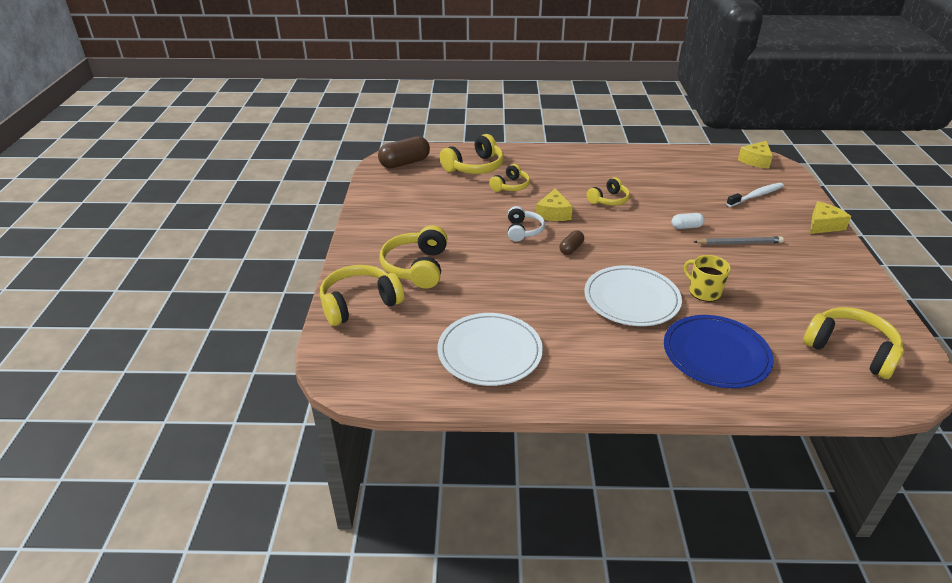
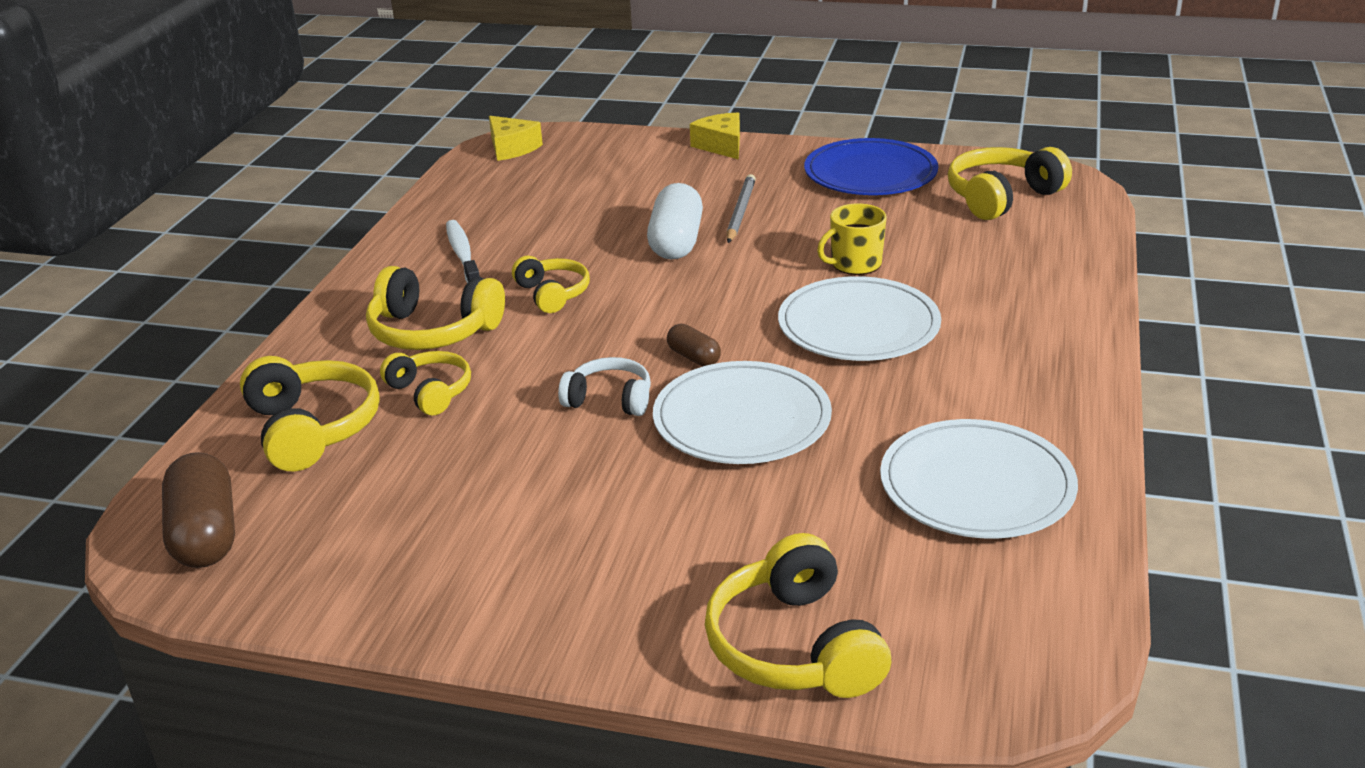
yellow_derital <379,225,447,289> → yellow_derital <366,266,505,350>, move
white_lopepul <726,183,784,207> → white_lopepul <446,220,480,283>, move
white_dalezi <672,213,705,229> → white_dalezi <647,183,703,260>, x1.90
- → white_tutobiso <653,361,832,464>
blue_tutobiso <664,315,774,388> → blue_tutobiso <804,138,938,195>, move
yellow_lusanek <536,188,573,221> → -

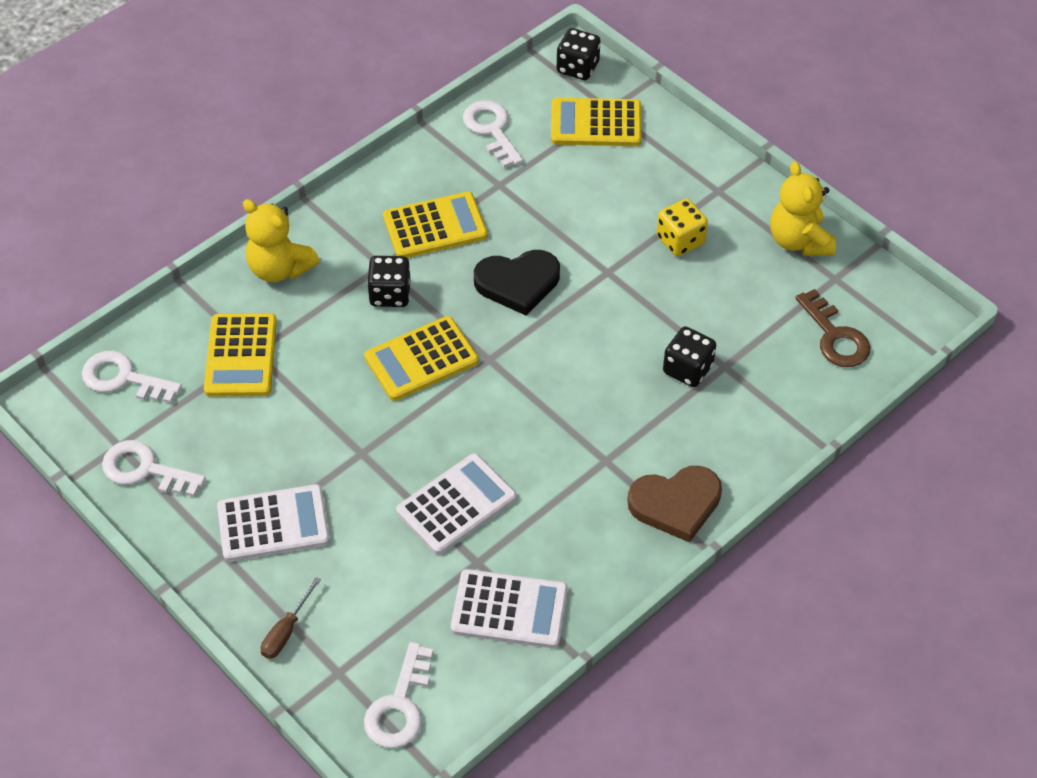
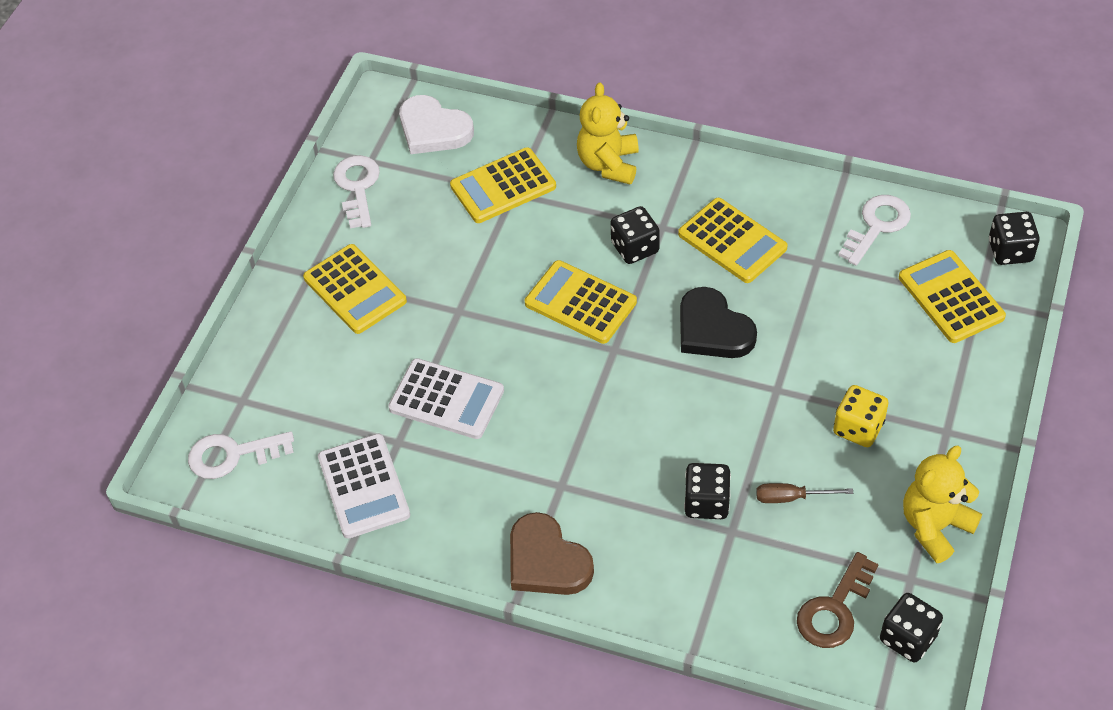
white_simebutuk <217,484,330,562> → yellow_simebutuk <303,244,407,334>
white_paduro <82,351,182,403> → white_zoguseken <399,95,474,154>
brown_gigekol <261,577,321,659> → brown_gigekol <756,483,853,503>, move
- → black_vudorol <880,593,943,662>

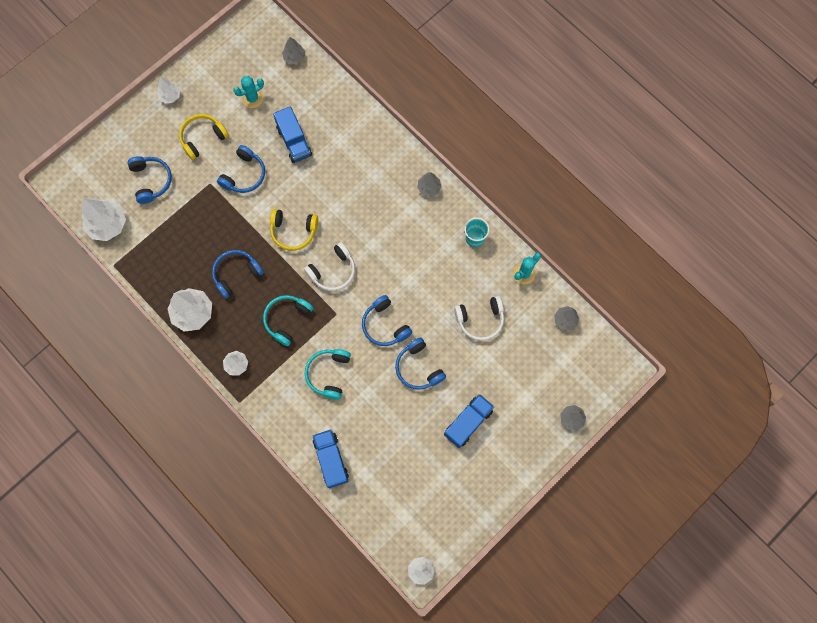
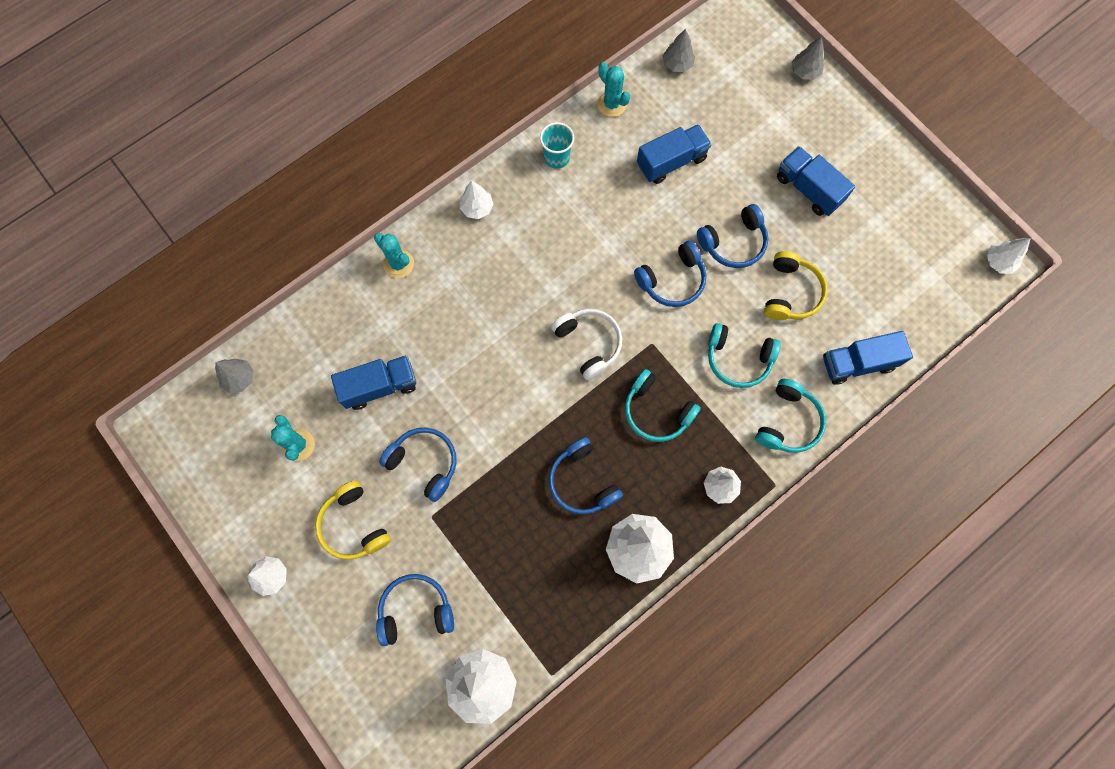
- → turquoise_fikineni <374,233,414,278>
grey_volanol <417,172,442,197> → white_volanol <460,181,494,219>
white_derital <454,296,504,341> → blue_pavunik <637,124,712,184>
- → turquoise_derital <755,379,826,453>
yellow_derital <270,209,318,251> → yellow_derital <764,251,827,320>, move

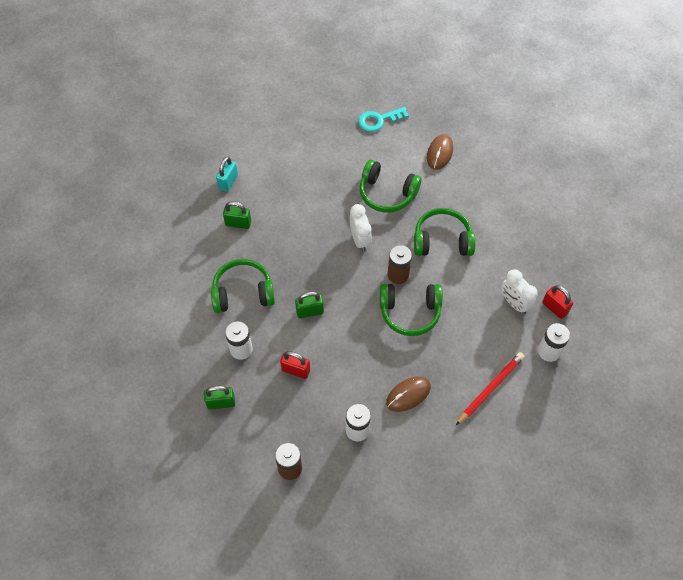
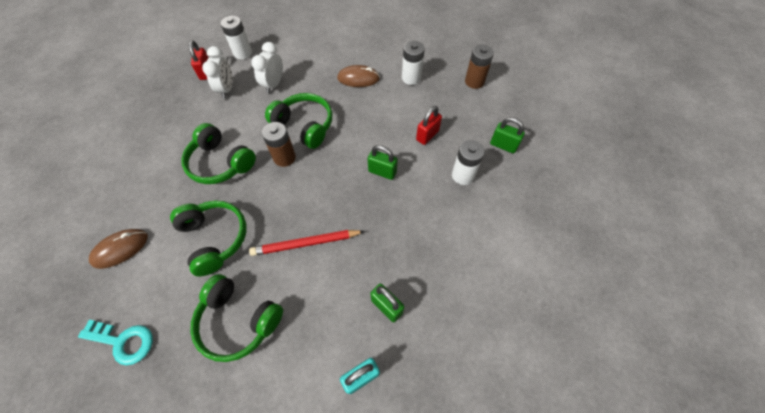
green_derital <211,259,275,313> → green_derital <190,274,283,362>, move
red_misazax <456,352,525,425> → red_misazax <249,230,365,256>, move
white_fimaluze <350,204,372,252> → white_fimaluze <251,42,283,93>, move
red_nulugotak <280,351,310,379> → red_nulugotak <416,106,442,145>, 75 degrees clockwise

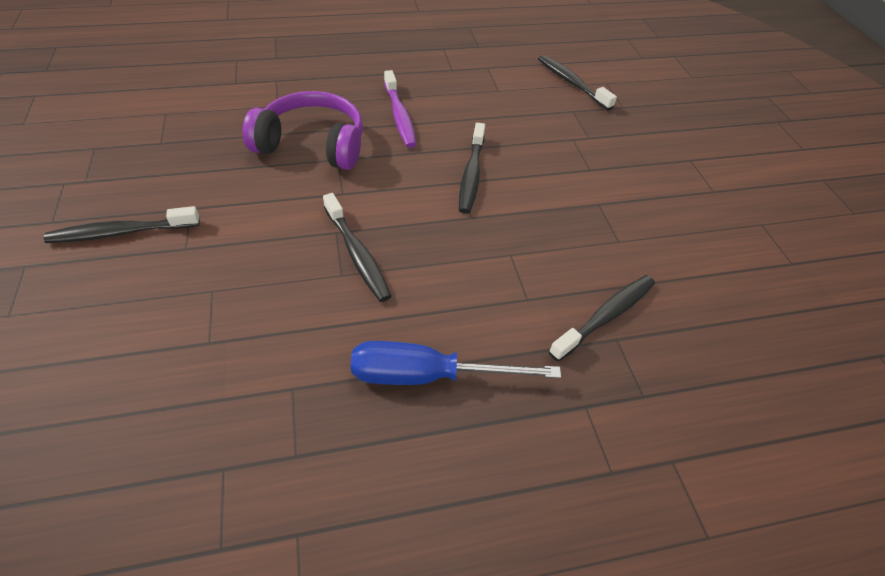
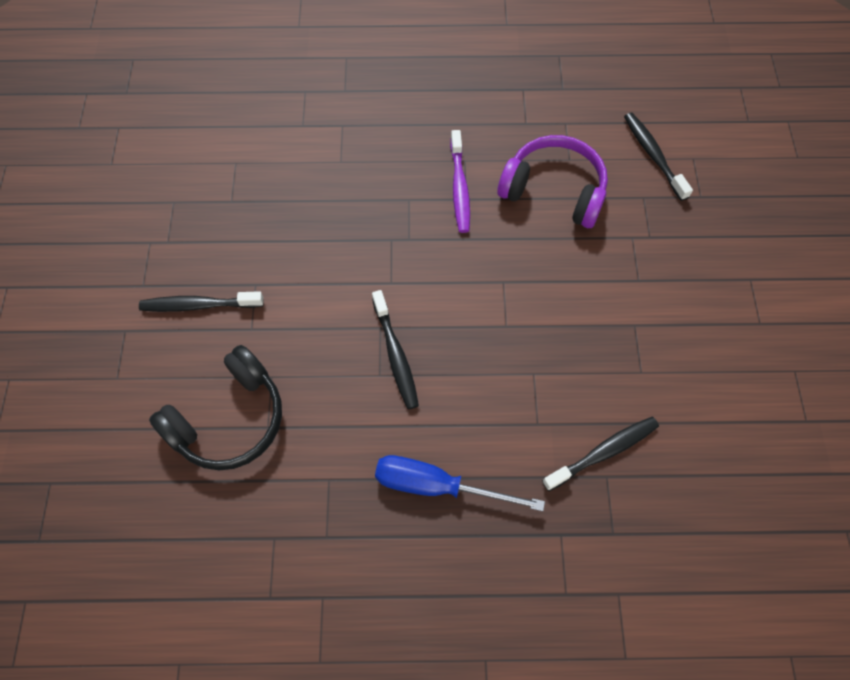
- → black_derital <149,345,282,471>
purple_derital <243,91,363,170> → purple_derital <497,135,608,228>, move
black_lopepul <459,123,485,214> → -

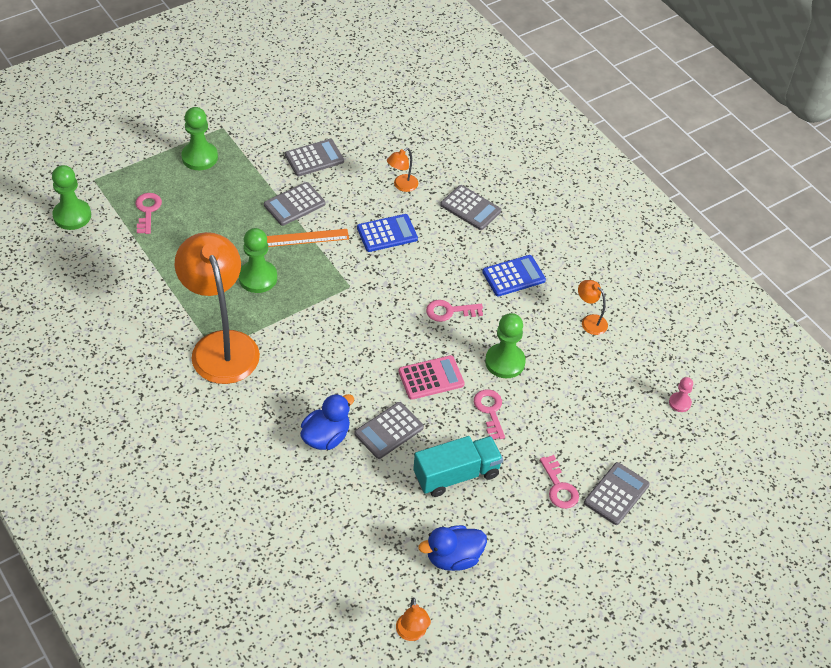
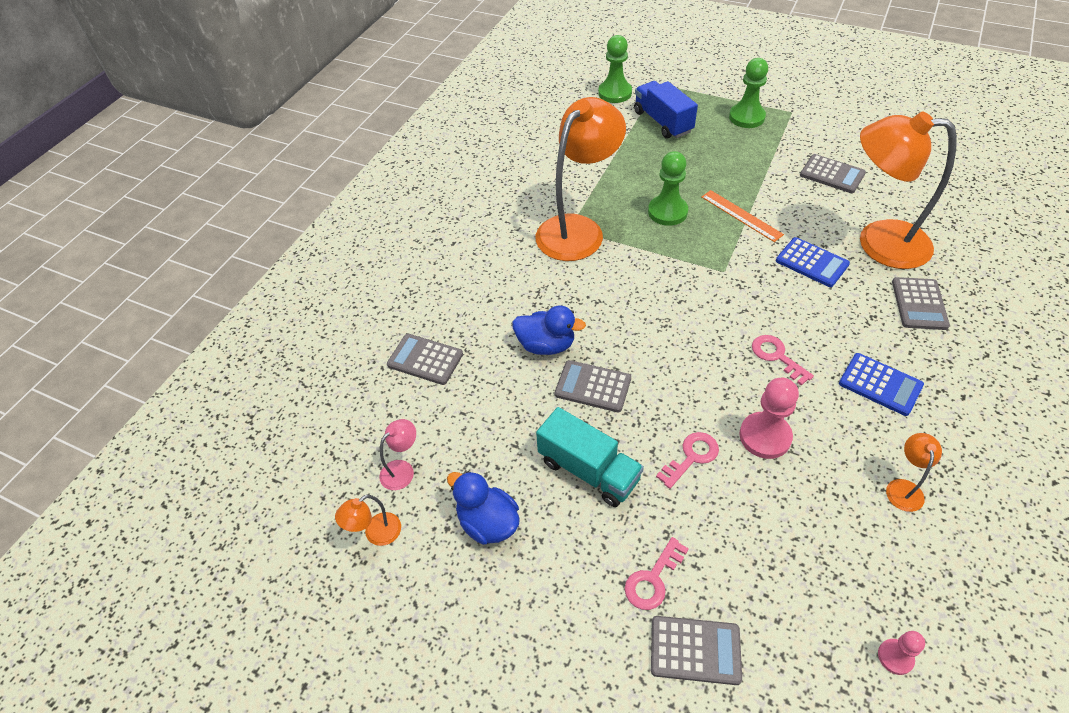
- → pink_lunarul <379,419,416,490>
grey_simebutuk <264,182,326,226> → grey_simebutuk <387,334,463,385>, move
pink_paduro <136,193,162,234> → blue_pavunik <634,81,698,139>
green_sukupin <485,313,526,378> → pink_sukupin <739,378,799,459>
orange_lunarul <387,148,418,192> → orange_lunarul <860,112,957,269>, x2.49
pink_simebutuk <398,355,465,400> → -

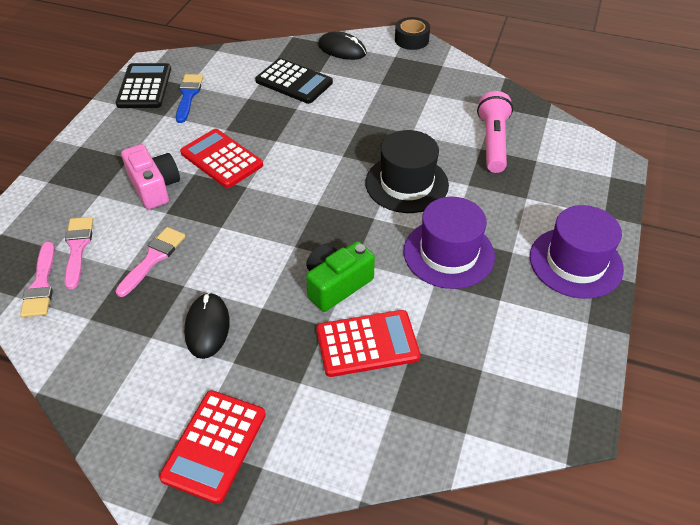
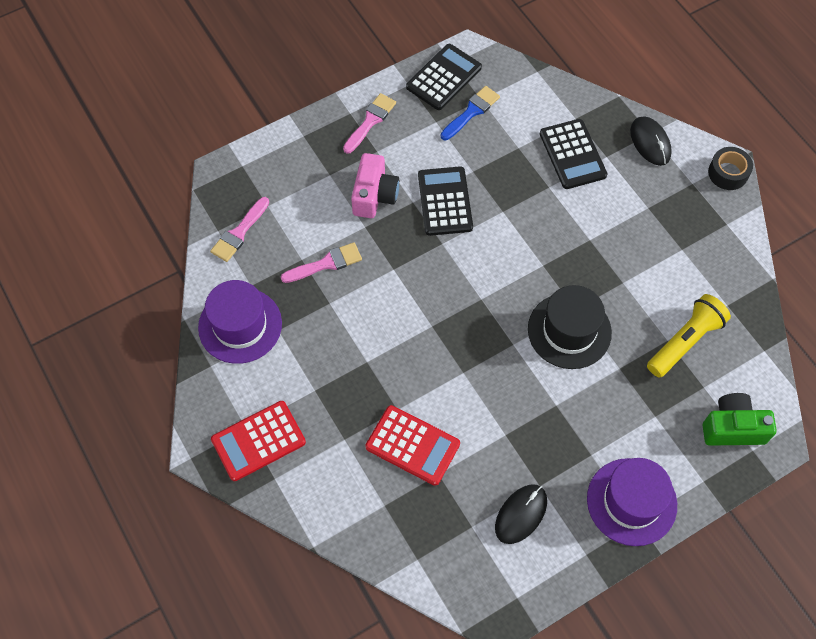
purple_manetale <404,197,495,289> → purple_manetale <198,280,282,364>, move
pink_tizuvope <64,217,94,290> → pink_tizuvope <343,93,396,154>, move
red_simebutuk <180,129,263,188> → black_simebutuk <418,166,473,236>
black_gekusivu <184,292,230,359> → black_gekusivu <495,485,547,544>, move
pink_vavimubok <477,91,513,173> → yellow_vavimubok <647,294,731,378>
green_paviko <306,241,375,312> → green_paviko <703,393,777,446>, move

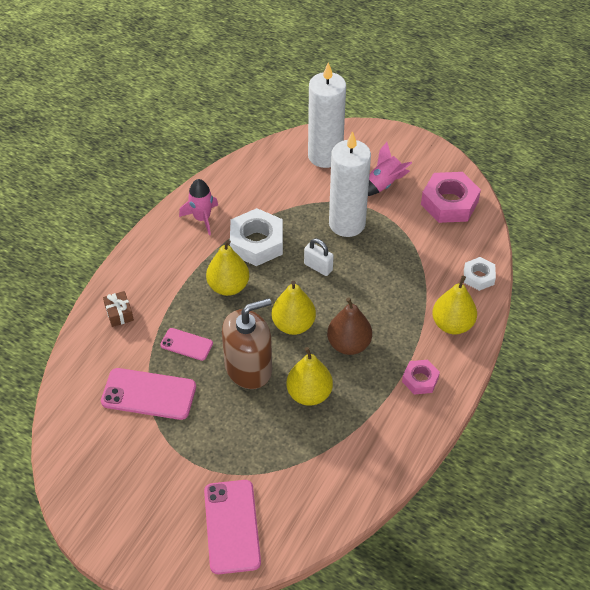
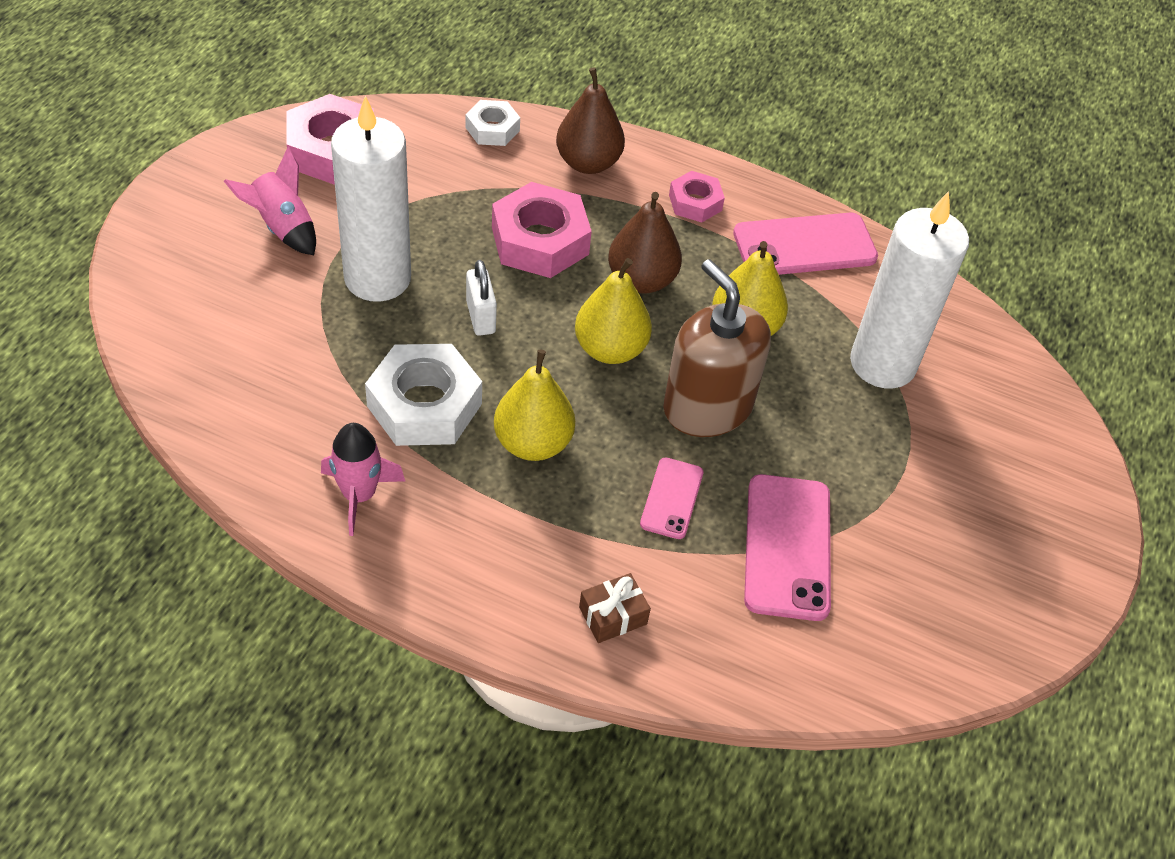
white_nulugotak <304,239,334,276> → white_nulugotak <466,260,497,336>, 45 degrees counterclockwise
- → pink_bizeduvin <492,182,592,278>
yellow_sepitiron <432,276,477,334> → brown_sepitiron <556,67,625,174>
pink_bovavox <204,480,261,574> → pink_bovavox <733,213,878,275>, move
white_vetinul <308,62,346,168> → white_vetinul <850,191,969,388>, move

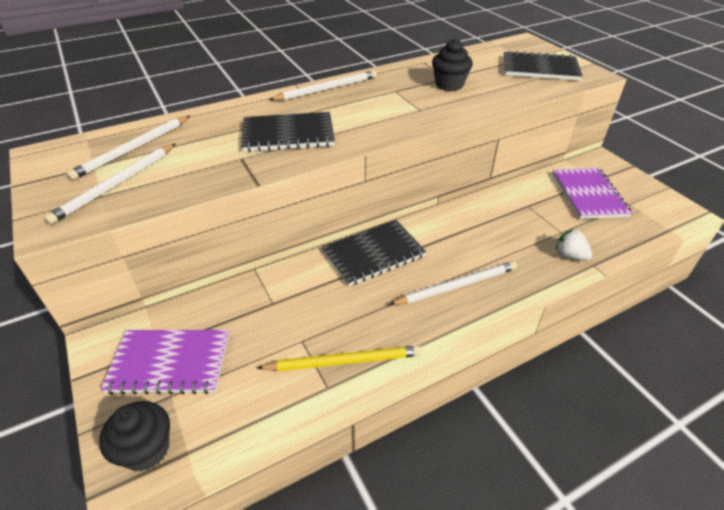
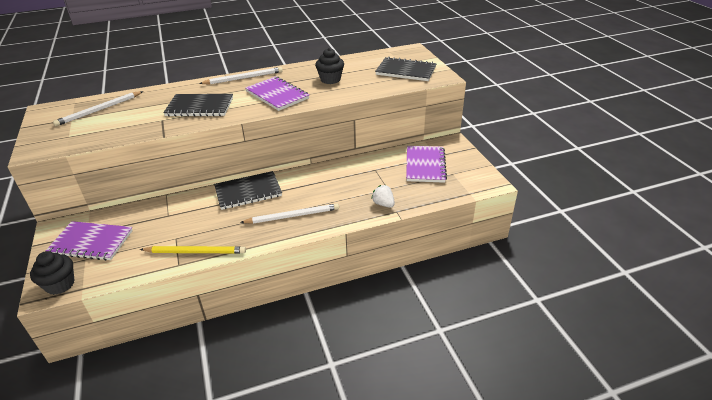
- → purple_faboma <246,76,309,111>
white_misazax <44,144,175,225> → -

